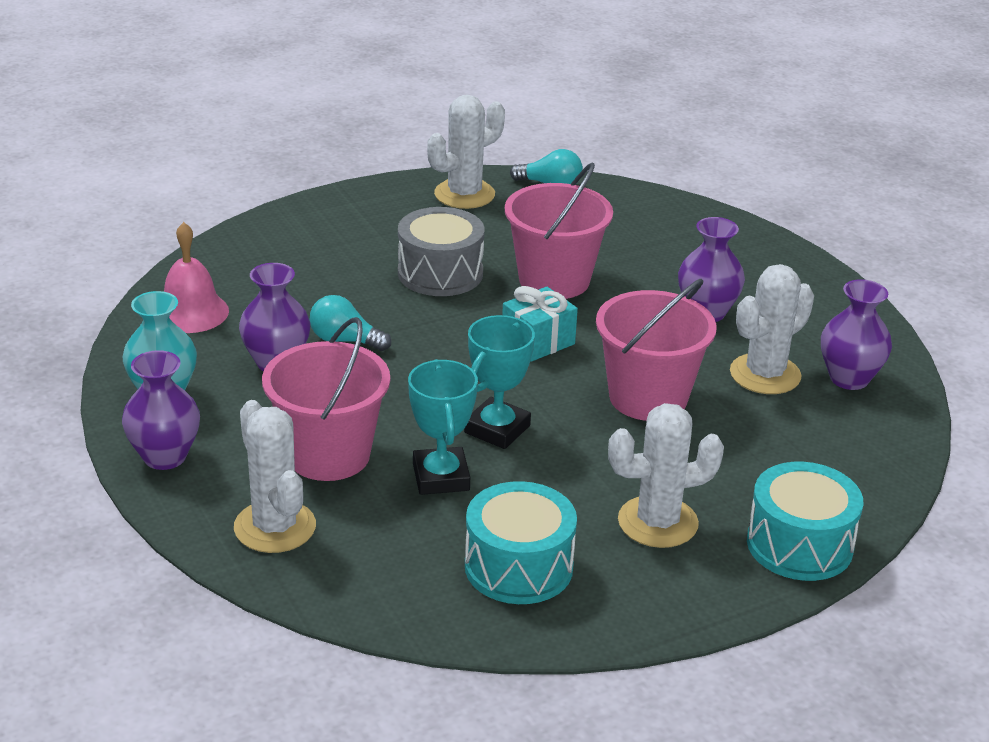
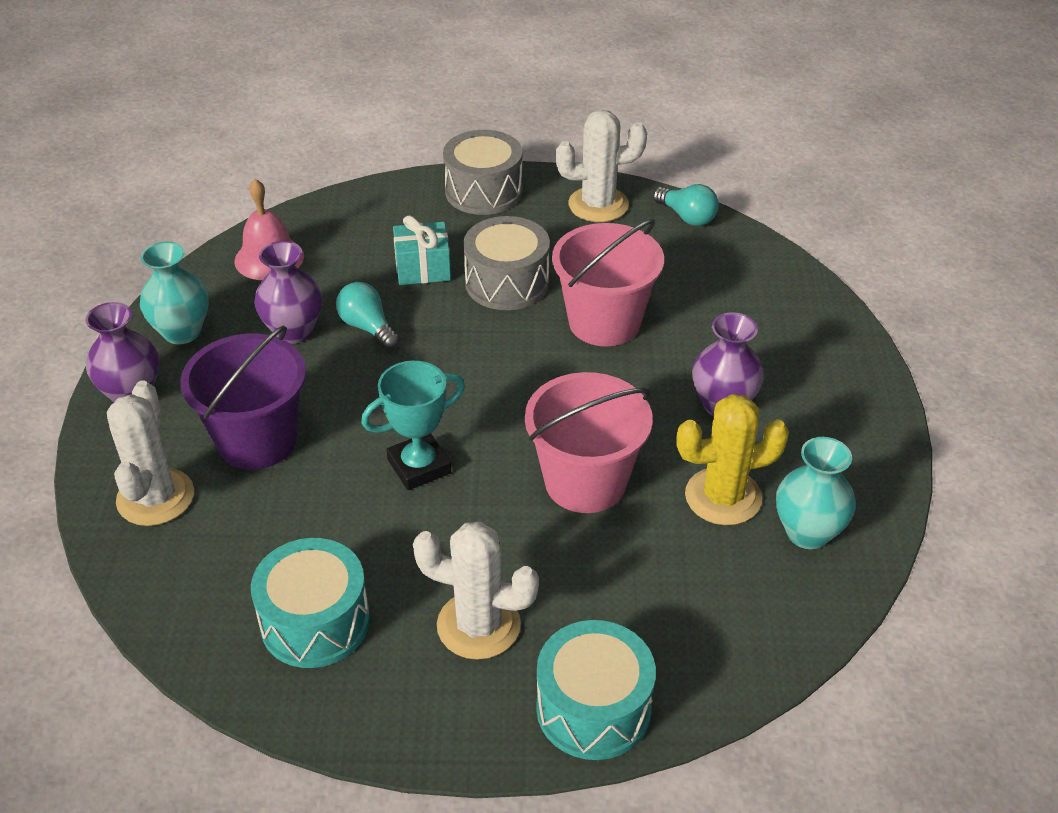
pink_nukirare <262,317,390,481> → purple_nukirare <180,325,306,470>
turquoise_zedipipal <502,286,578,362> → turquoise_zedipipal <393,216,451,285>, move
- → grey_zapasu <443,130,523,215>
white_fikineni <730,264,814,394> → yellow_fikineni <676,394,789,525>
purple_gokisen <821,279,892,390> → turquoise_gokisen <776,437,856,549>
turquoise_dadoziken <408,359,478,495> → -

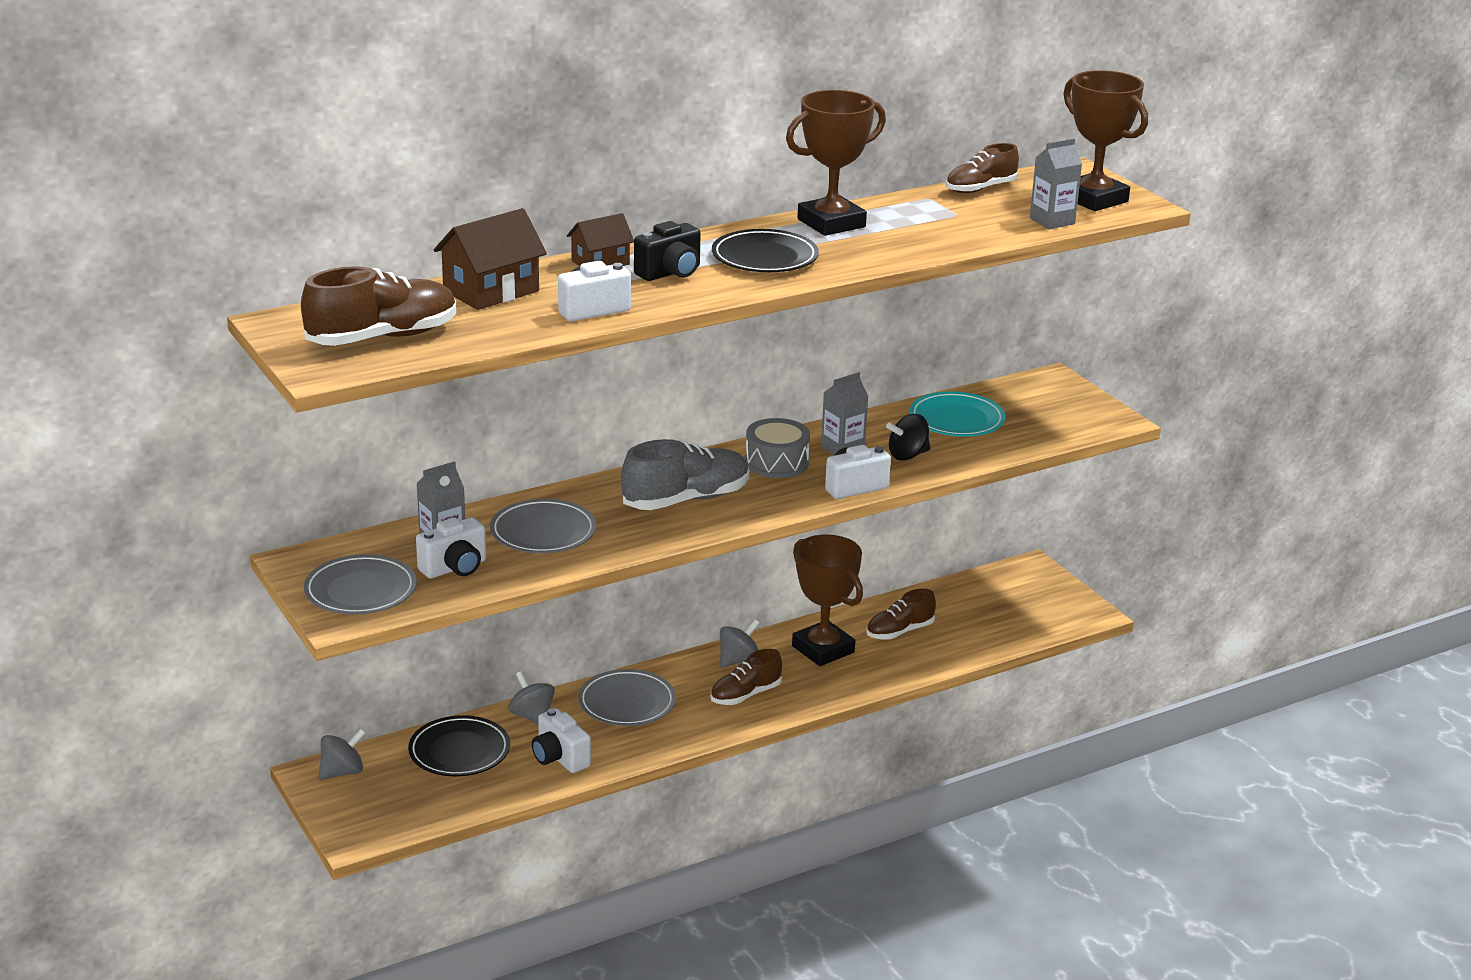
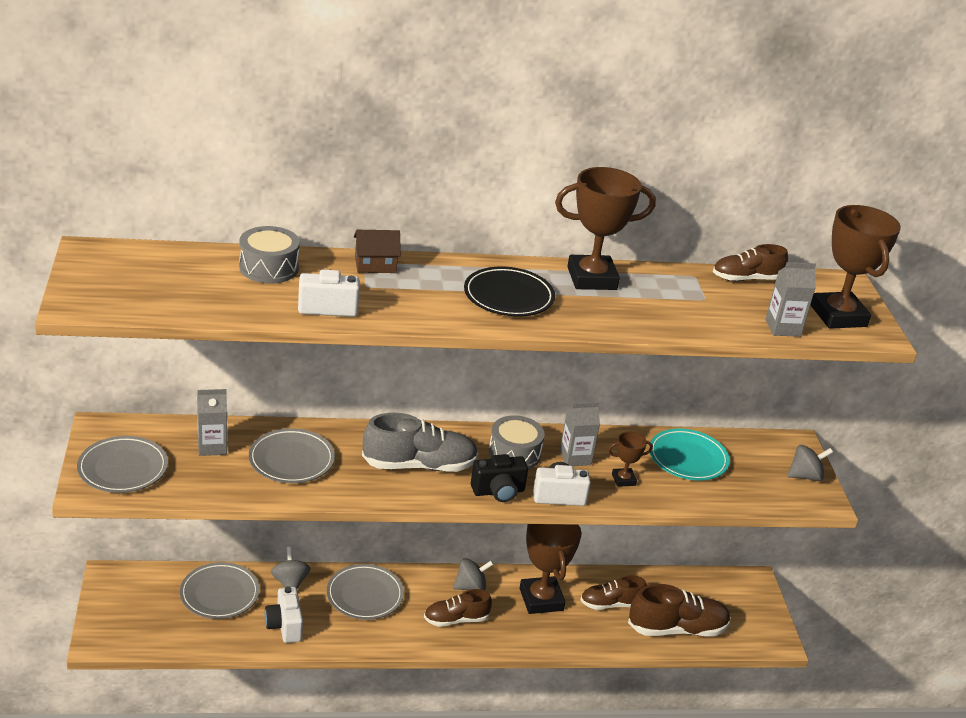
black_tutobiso <408,715,510,776> → grey_tutobiso <180,562,260,619>
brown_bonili <434,208,547,310> → grey_zapasu <239,226,300,283>
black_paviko <634,221,701,281> → black_paviko <471,454,528,502>, move
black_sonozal <886,414,930,461> → brown_dadoziken <608,432,653,487>
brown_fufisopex <301,266,456,346> → brown_fufisopex <628,584,731,637>, move
grey_sonozal <318,729,365,780> → grey_sonozal <787,445,833,481>, move
white_paviko <416,517,486,579> → -

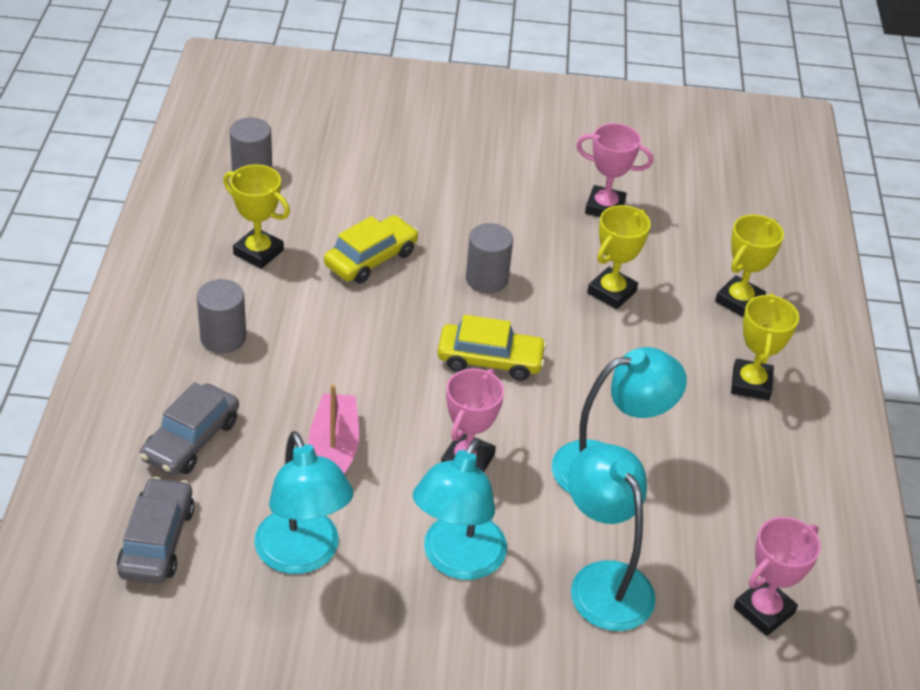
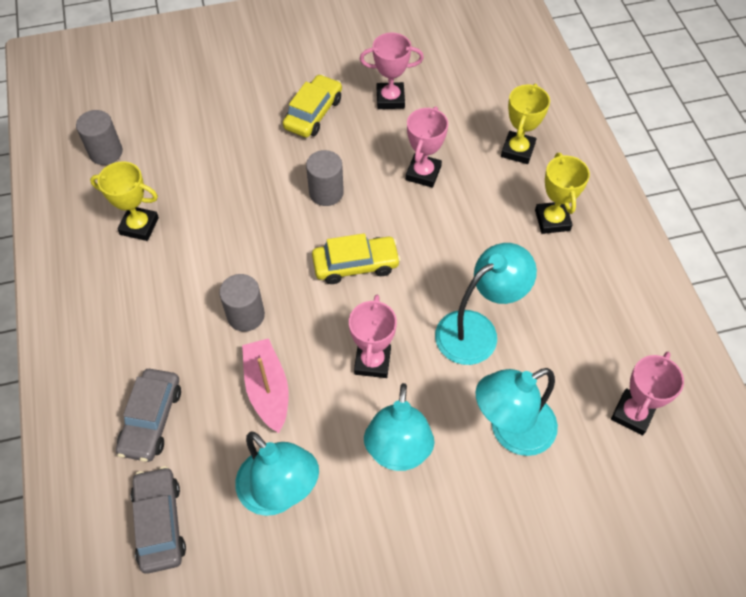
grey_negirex <197,279,246,353> → grey_negirex <219,274,265,332>, move
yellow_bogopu <324,215,419,284> → yellow_bogopu <283,74,342,138>, move
yellow_dadoziken <587,205,651,309> → pink_dadoziken <406,106,448,188>
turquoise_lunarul <568,444,656,631> → turquoise_lunarul <476,368,558,456>, 75 degrees counterclockwise

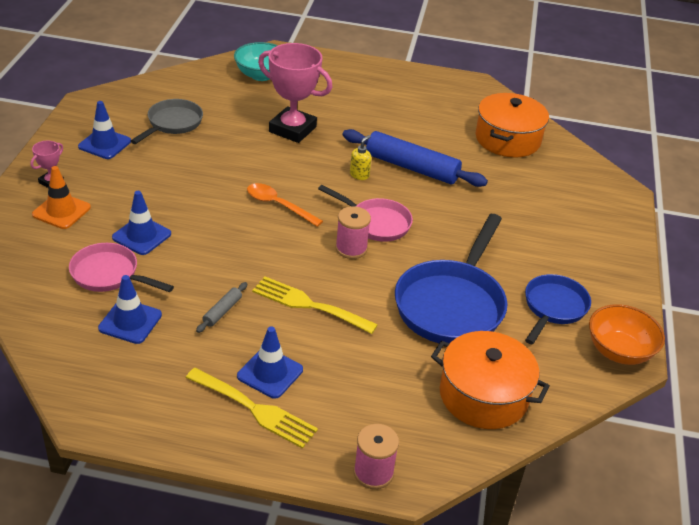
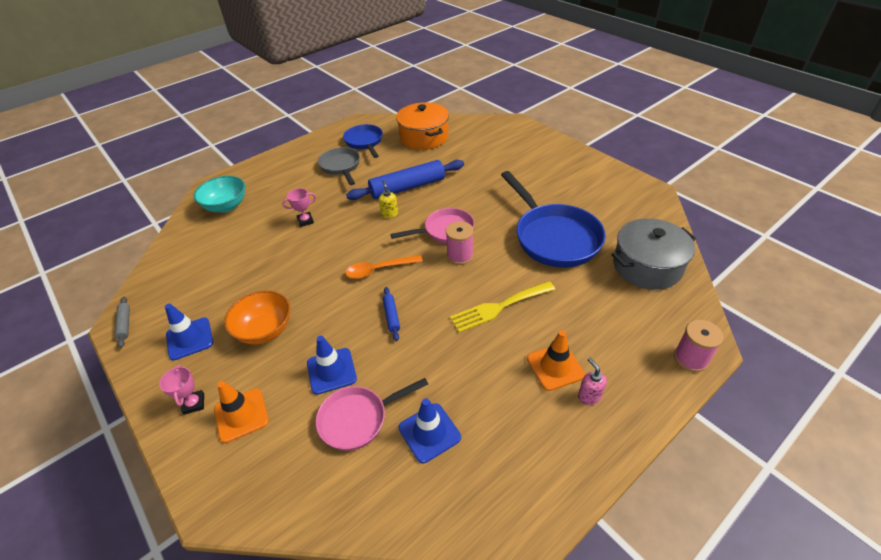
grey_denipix <196,282,247,333> → grey_denipix <115,297,130,348>, move
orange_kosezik <589,304,665,365> → orange_kosezik <224,290,290,345>, move
pink_dadoziken <258,43,332,143> → pink_dadoziken <282,188,316,227>, x0.46
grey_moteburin <131,99,203,144> → grey_moteburin <318,147,360,185>, move
blue_moteburin <525,274,591,345> → blue_moteburin <343,124,383,158>, move
- → blue_denipix <383,287,400,341>
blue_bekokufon <237,326,303,399> → orange_bekokufon <527,330,585,391>
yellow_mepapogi <186,368,318,449> → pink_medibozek <578,358,607,405>
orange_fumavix <431,331,550,429> → grey_fumavix <612,218,696,290>

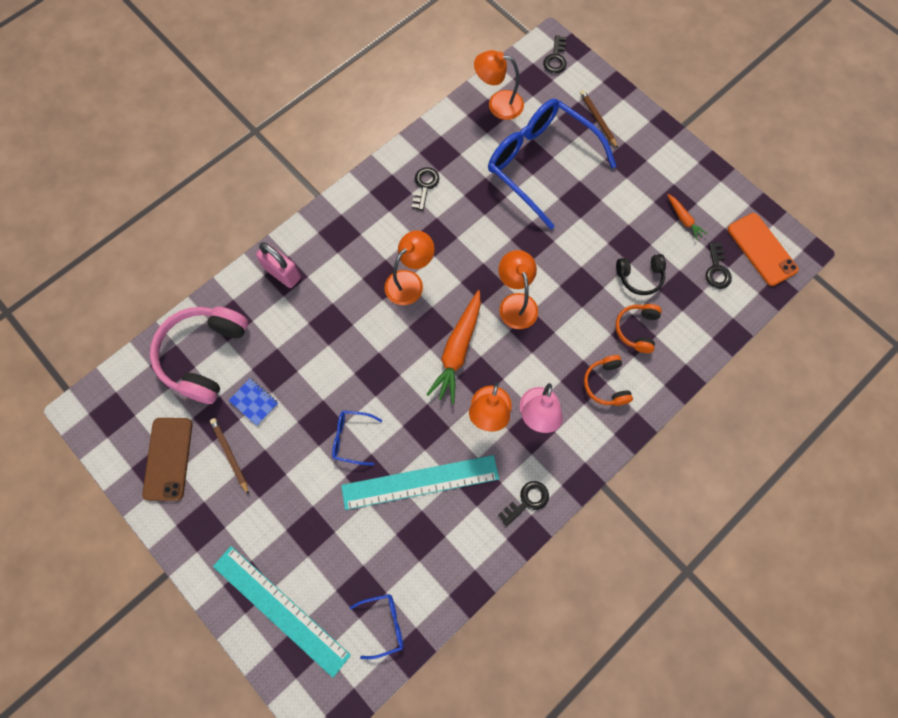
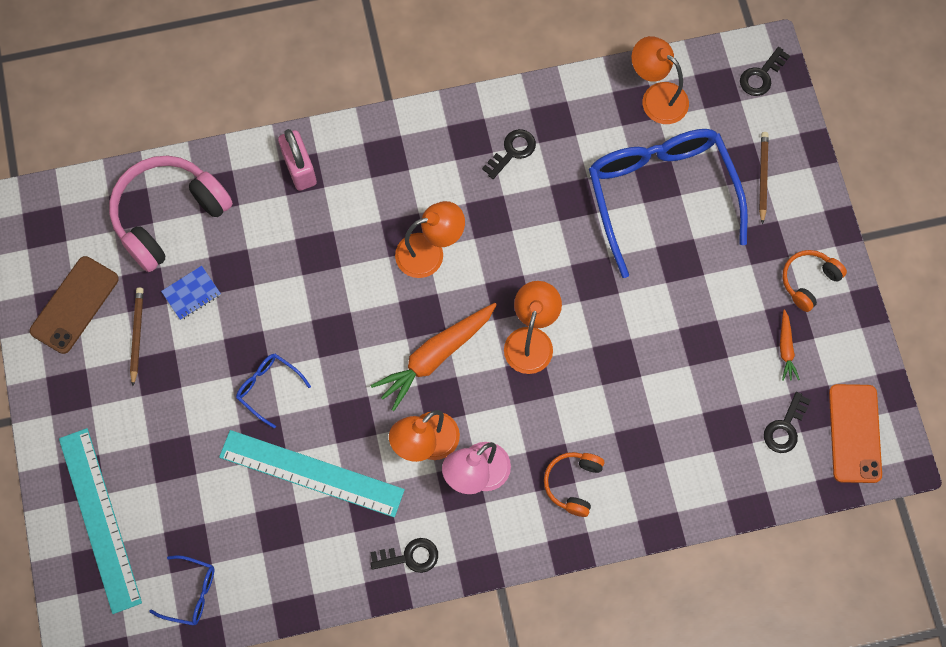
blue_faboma <228,378,278,426> → blue_faboma <161,266,221,320>, 75 degrees clockwise
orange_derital <615,304,662,353> → orange_derital <782,250,847,312>, move
black_derital <616,254,666,295> → -

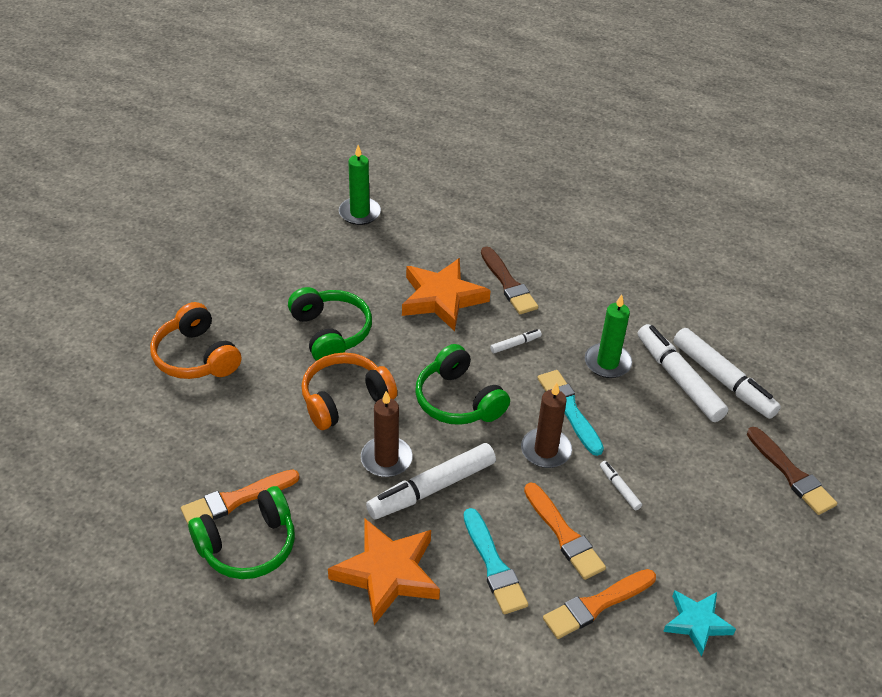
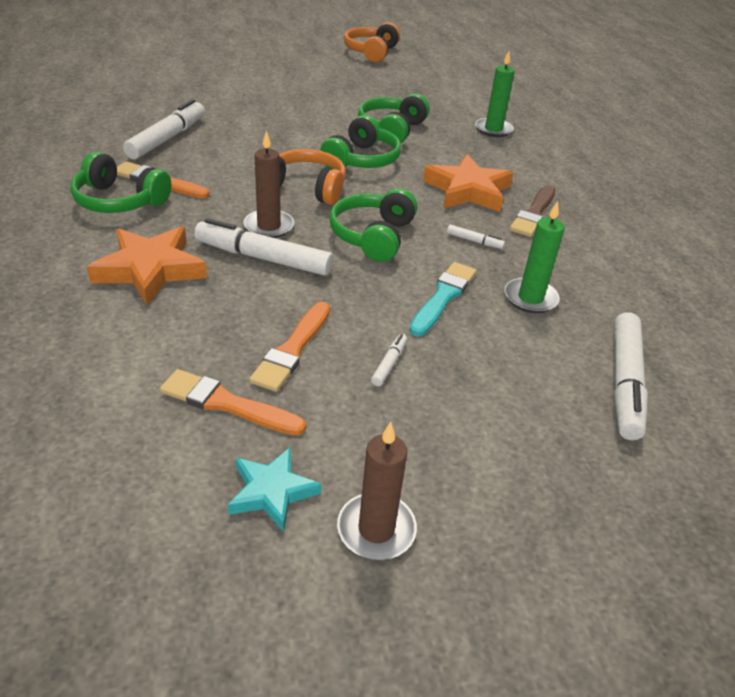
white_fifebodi <638,324,728,422> → white_fifebodi <123,99,205,159>, move
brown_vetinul <521,383,572,468> → brown_vetinul <337,422,417,560>, move
orange_derital <150,302,241,379> → orange_derital <344,22,400,62>, move
- → green_derital <358,93,429,143>
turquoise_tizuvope <463,508,528,614> → -
brown_tizuvope <747,427,837,515> → -

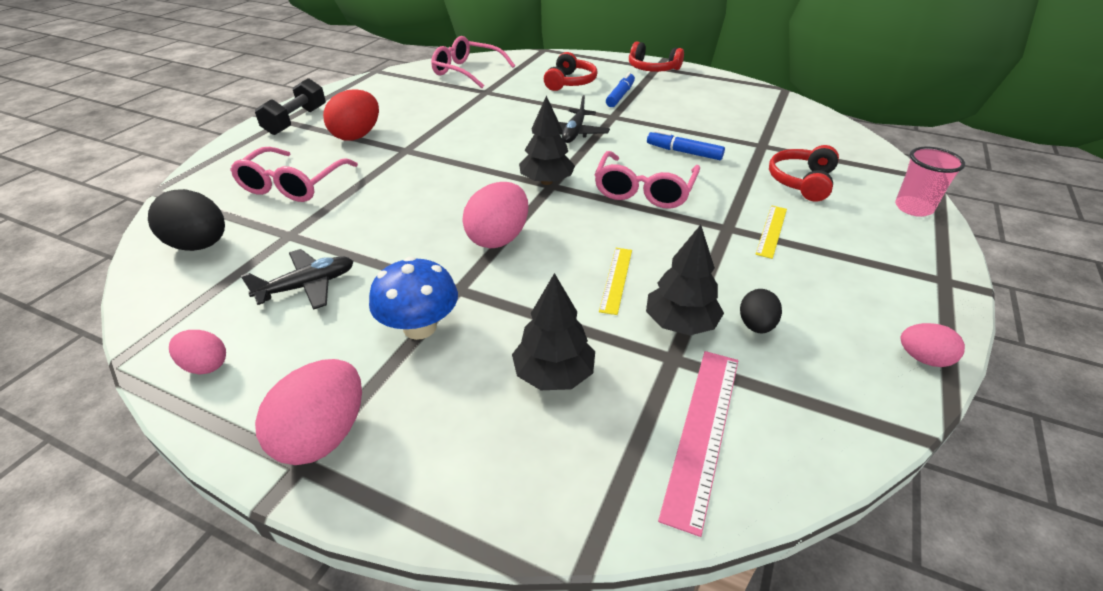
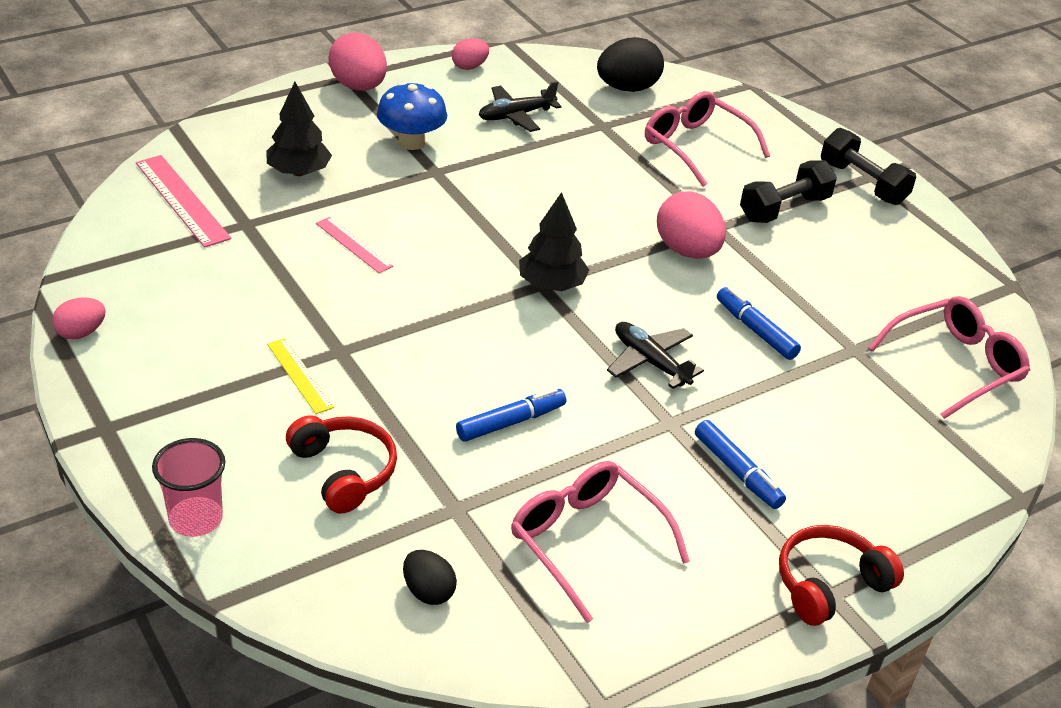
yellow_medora <599,248,632,315> → pink_medora <316,217,393,273>
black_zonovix <740,289,782,333> → black_zonovix <403,550,457,605>, move
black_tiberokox <241,249,354,310> → black_tiberokox <479,81,562,132>, 60 degrees clockwise
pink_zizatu <594,151,700,209> → pink_zizatu <511,461,690,623>, move
pink_zonovix <462,182,528,248> → pink_zonovix <657,191,726,259>, move
- → blue_fifebodi <717,287,801,360>
red_zonovix <323,89,379,141> → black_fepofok <740,160,837,223>
red_derital <544,52,598,91> → -
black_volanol <646,225,724,336> → -

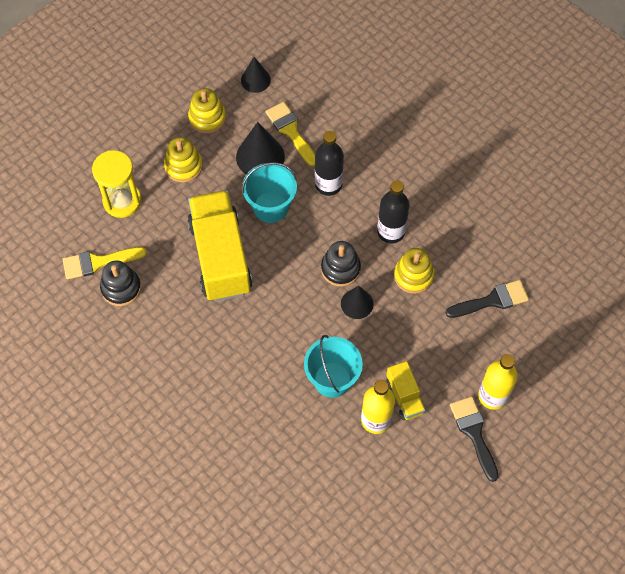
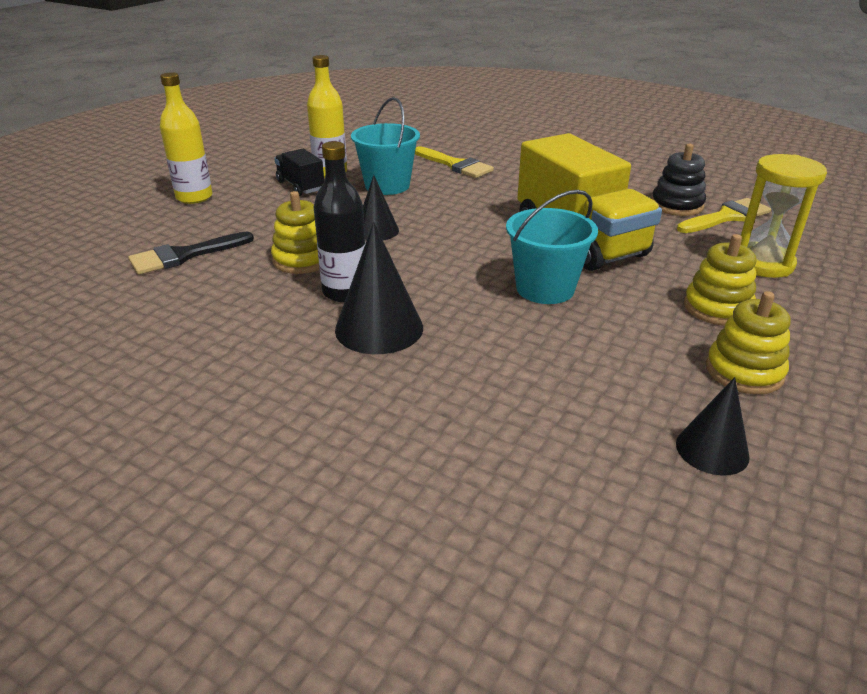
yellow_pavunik <386,361,426,420> → black_pavunik <274,149,324,196>
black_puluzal <236,122,285,174> → black_puluzal <335,222,423,354>, move
yellow_tizuvope <266,102,315,166> → yellow_tizuvope <415,146,494,178>, move
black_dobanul <315,131,344,196> → -
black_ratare <321,241,361,287> → -
black_tizuvope <450,396,499,482> → -

